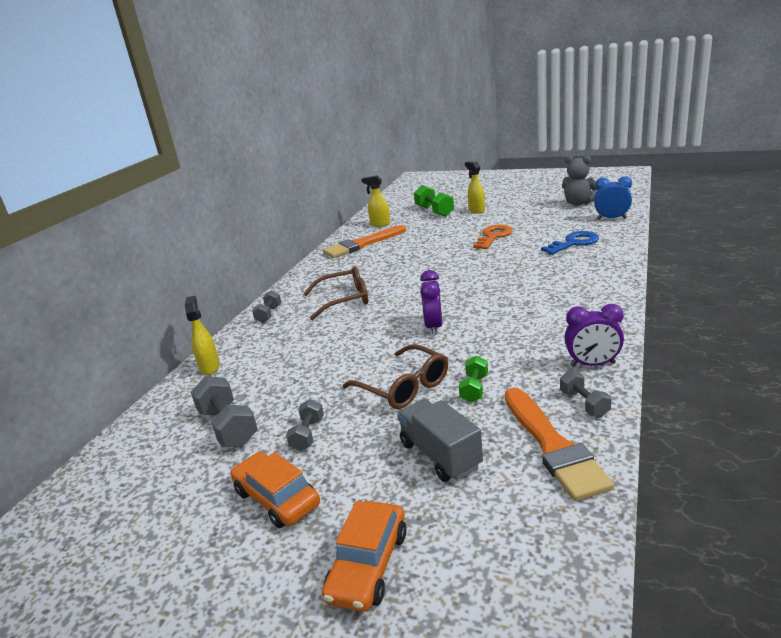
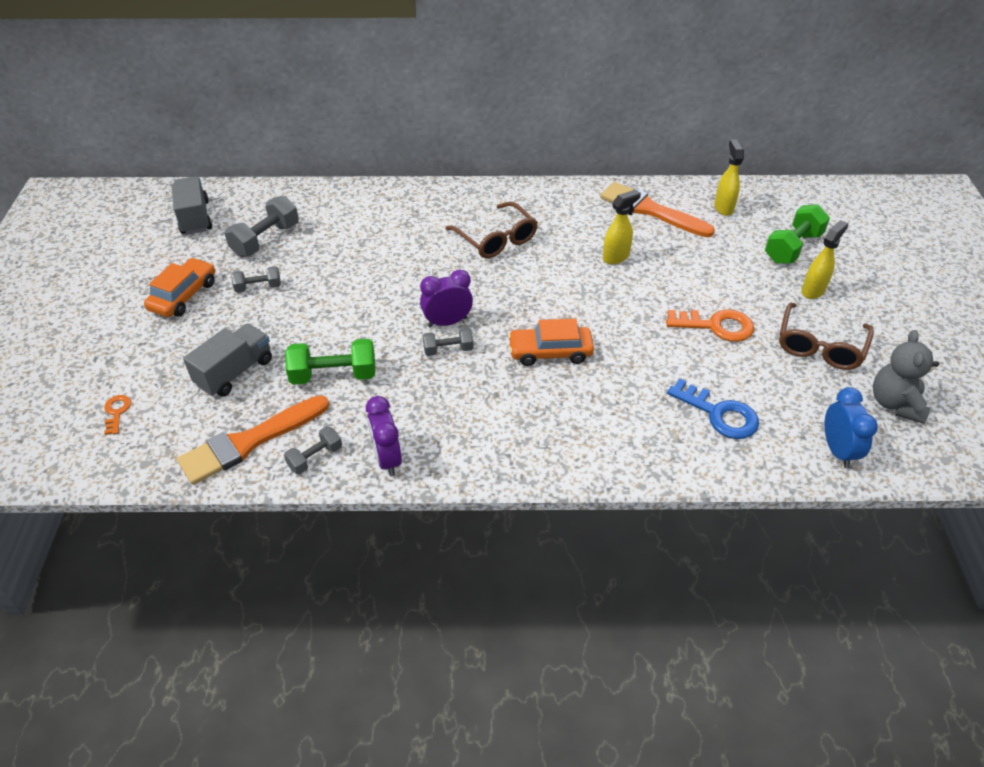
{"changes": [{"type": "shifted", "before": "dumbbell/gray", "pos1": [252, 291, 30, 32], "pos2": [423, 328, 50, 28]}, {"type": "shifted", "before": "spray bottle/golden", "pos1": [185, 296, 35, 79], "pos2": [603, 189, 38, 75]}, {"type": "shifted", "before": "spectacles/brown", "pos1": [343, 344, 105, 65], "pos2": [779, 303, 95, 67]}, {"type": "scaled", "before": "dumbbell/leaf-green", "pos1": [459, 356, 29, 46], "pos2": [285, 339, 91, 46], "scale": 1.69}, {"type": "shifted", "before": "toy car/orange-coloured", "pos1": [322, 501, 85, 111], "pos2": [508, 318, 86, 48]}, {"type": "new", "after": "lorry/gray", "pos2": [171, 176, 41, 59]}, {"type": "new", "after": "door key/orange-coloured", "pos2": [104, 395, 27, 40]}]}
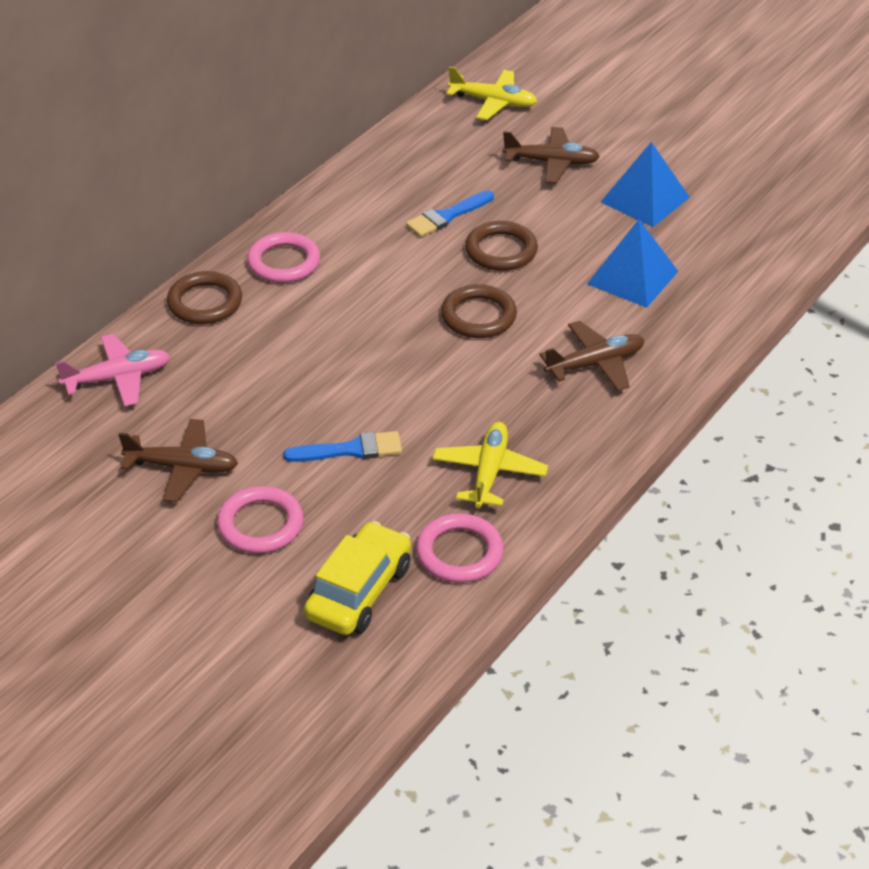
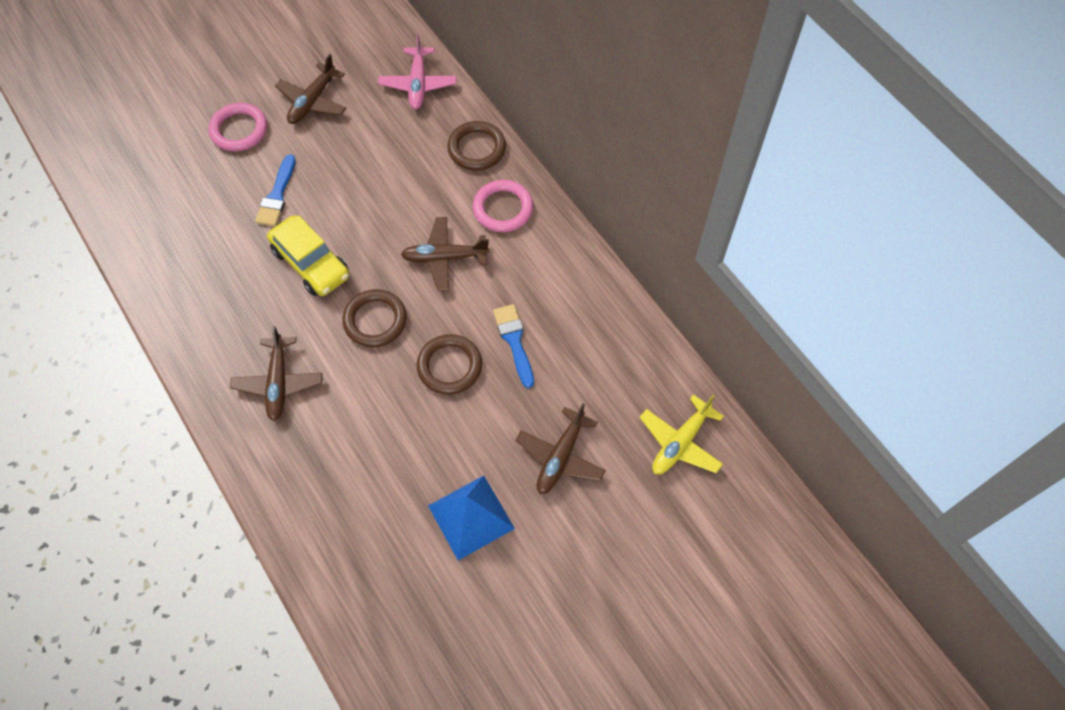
{"changes": [{"type": "gone", "before": "pyramid shape/royal blue", "pos1": [587, 219, 91, 89]}, {"type": "gone", "before": "aeroplane/golden", "pos1": [433, 422, 115, 86]}, {"type": "gone", "before": "hoop/rose-pink", "pos1": [416, 513, 88, 70]}, {"type": "shifted", "before": "toy car/golden", "pos1": [304, 521, 107, 114], "pos2": [267, 215, 82, 81]}, {"type": "new", "after": "aeroplane/brown", "pos2": [401, 217, 89, 74]}]}
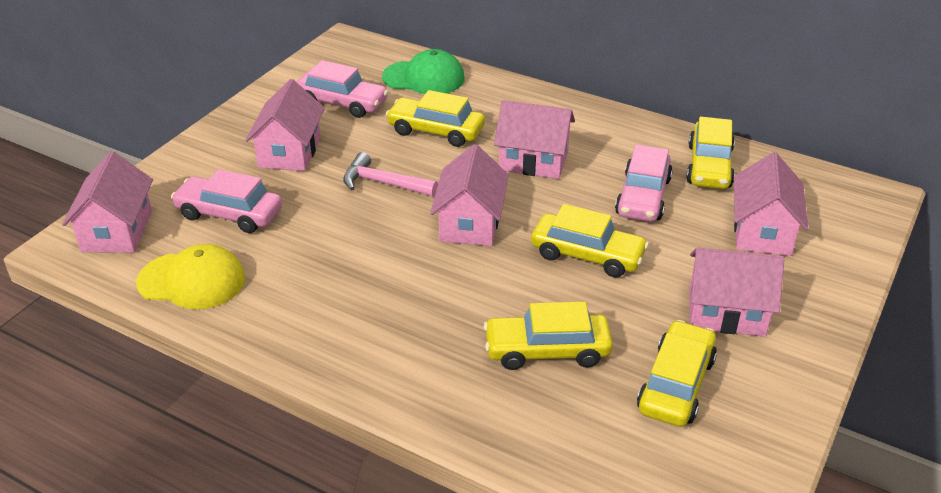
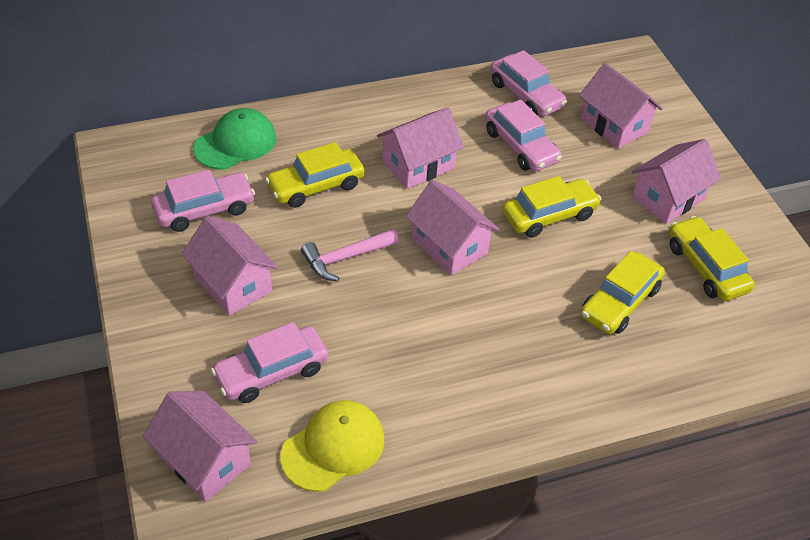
{"changes": [{"type": "repainted", "before": "toy car/golden", "after": "toy car/rose-pink", "pos1": [686, 117, 49, 72], "pos2": [490, 50, 77, 66]}]}
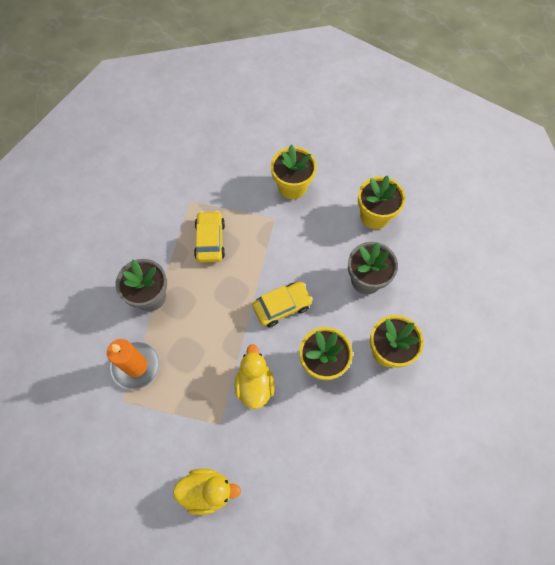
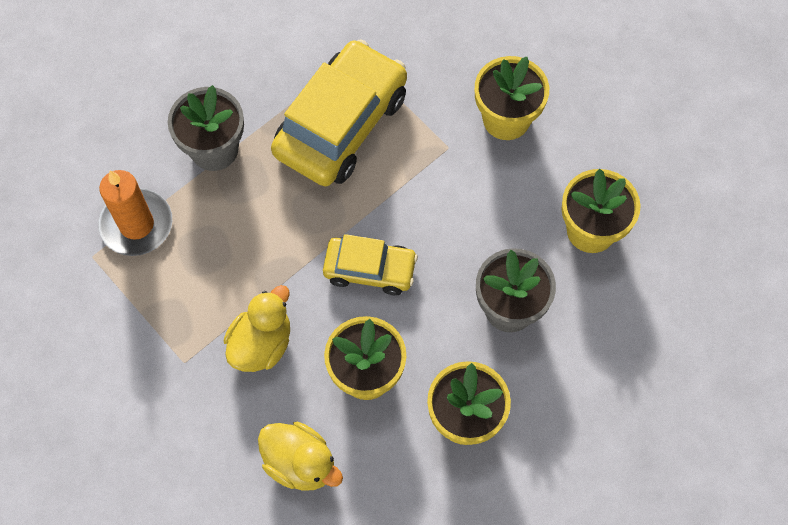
{"changes": [{"type": "scaled", "before": "toy car/golden", "pos1": [194, 211, 31, 51], "pos2": [271, 39, 136, 147], "scale": 1.77}, {"type": "shifted", "before": "toy duck/golden", "pos1": [173, 469, 68, 46], "pos2": [258, 422, 85, 69]}]}
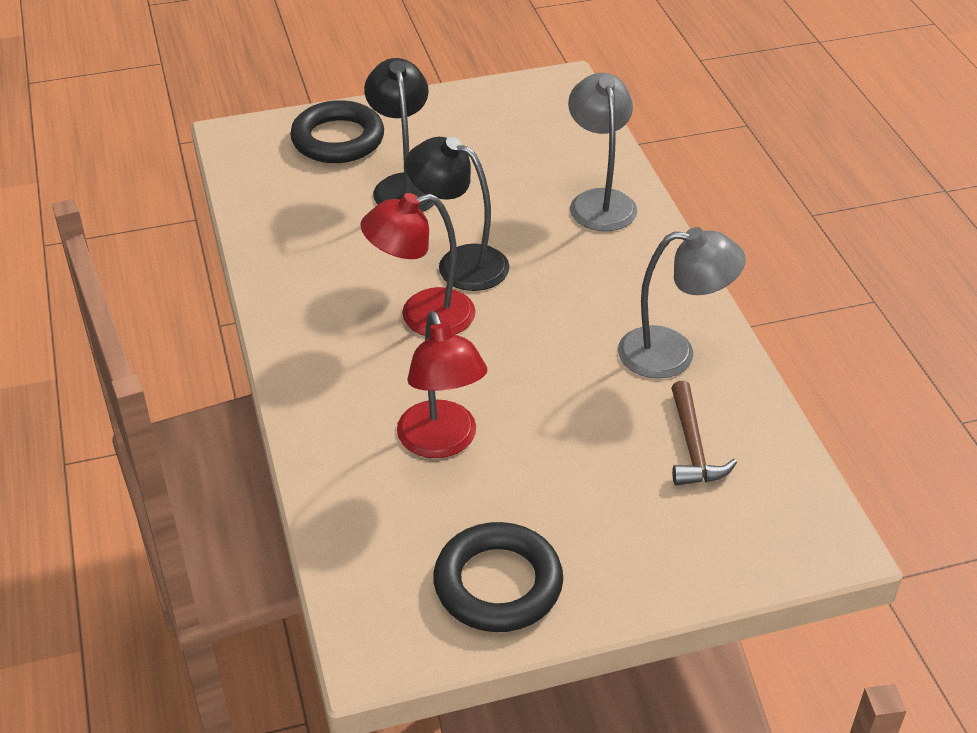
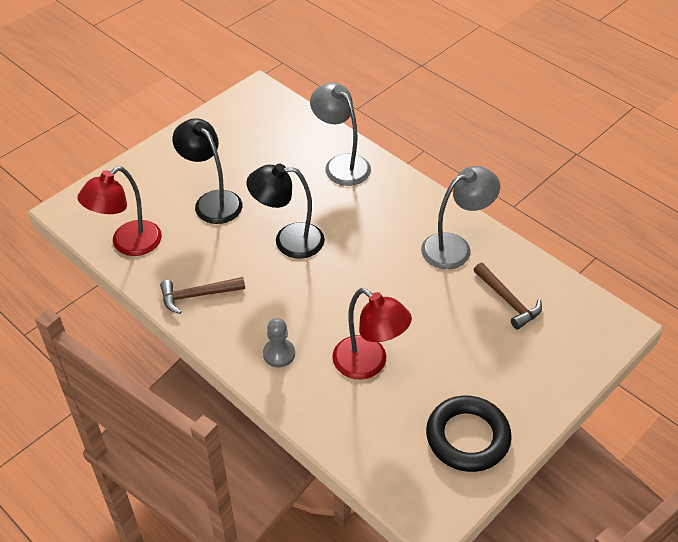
{"changes": [{"type": "gone", "before": "hoop/jet-black", "pos1": [290, 100, 94, 63]}, {"type": "shifted", "before": "lamp/red", "pos1": [360, 193, 115, 143], "pos2": [77, 166, 85, 90]}, {"type": "new", "after": "carpenter's hammer/brown", "pos2": [160, 277, 85, 37]}, {"type": "new", "after": "chess pawn/gray", "pos2": [263, 318, 32, 49]}]}
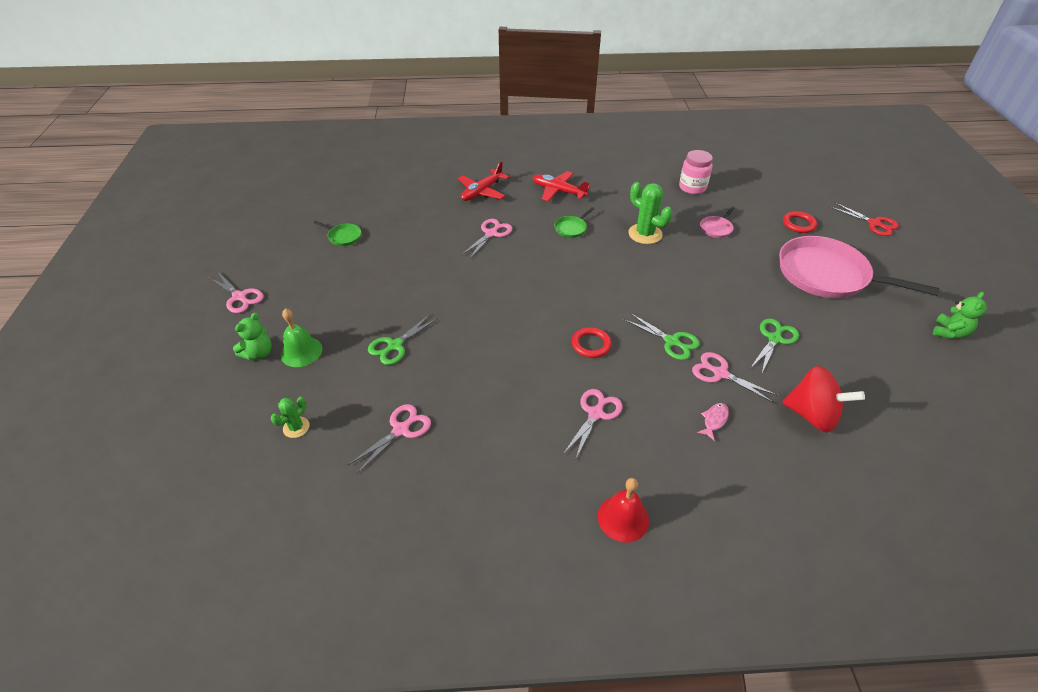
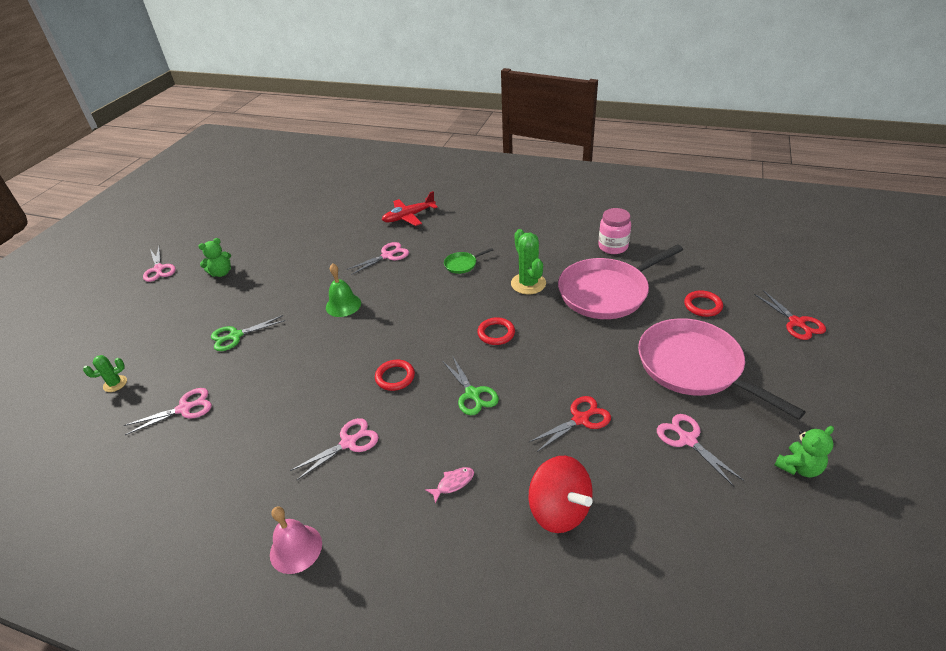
{"changes": [{"type": "gone", "before": "aeroplane/red", "pos1": [533, 171, 57, 30]}, {"type": "scaled", "before": "frying pan/rose-pink", "pos1": [700, 207, 35, 31], "pos2": [558, 244, 125, 75], "scale": 2.5}, {"type": "gone", "before": "frying pan/leaf-green", "pos1": [313, 221, 48, 25]}, {"type": "shifted", "before": "hand bell/leaf-green", "pos1": [280, 308, 43, 59], "pos2": [326, 263, 35, 54]}, {"type": "shifted", "before": "teddy bear/leaf-green", "pos1": [233, 312, 39, 48], "pos2": [198, 238, 33, 39]}, {"type": "repainted", "before": "shears/leaf-green", "after": "shears/red", "pos1": [751, 318, 48, 55], "pos2": [529, 396, 82, 56]}, {"type": "shifted", "before": "shears/rose-pink", "pos1": [692, 352, 87, 51], "pos2": [657, 414, 87, 73]}, {"type": "repainted", "before": "hand bell/red", "after": "hand bell/rose-pink", "pos1": [598, 478, 51, 64], "pos2": [270, 506, 52, 68]}, {"type": "new", "after": "hoop/red", "pos2": [477, 317, 38, 28]}]}
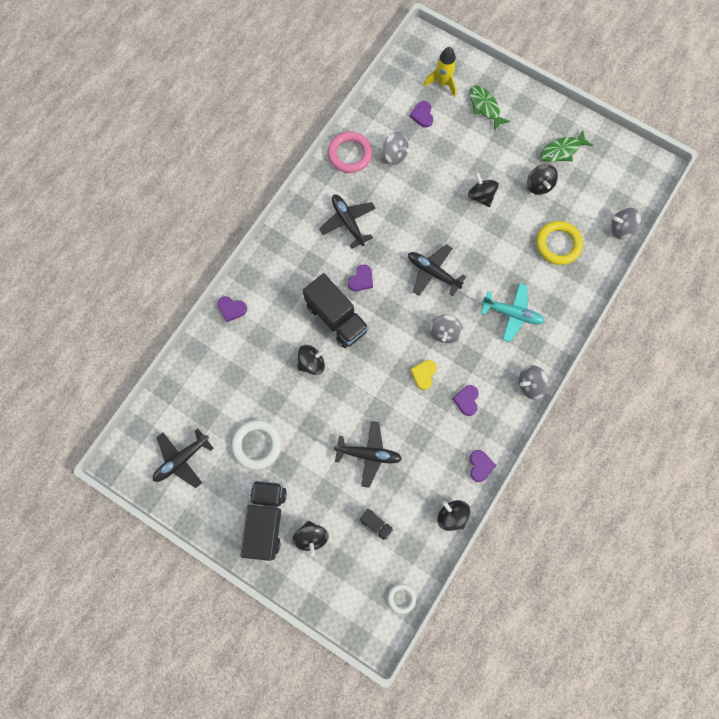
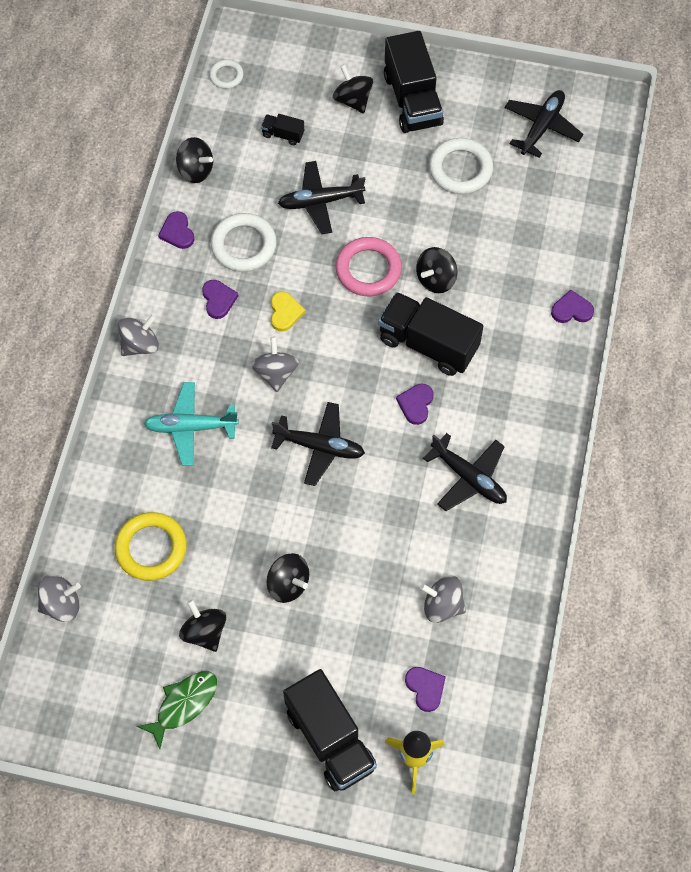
{"changes": [{"type": "swapped", "before": "toy fish/leaf-green", "after": "lorry/jet-black", "pos1": [469, 86, 42, 45], "pos2": [283, 669, 94, 122]}, {"type": "shifted", "before": "hoop/rose-pink", "pos1": [328, 132, 44, 41], "pos2": [335, 237, 67, 59]}, {"type": "new", "after": "hoop/white", "pos2": [211, 213, 66, 59]}]}
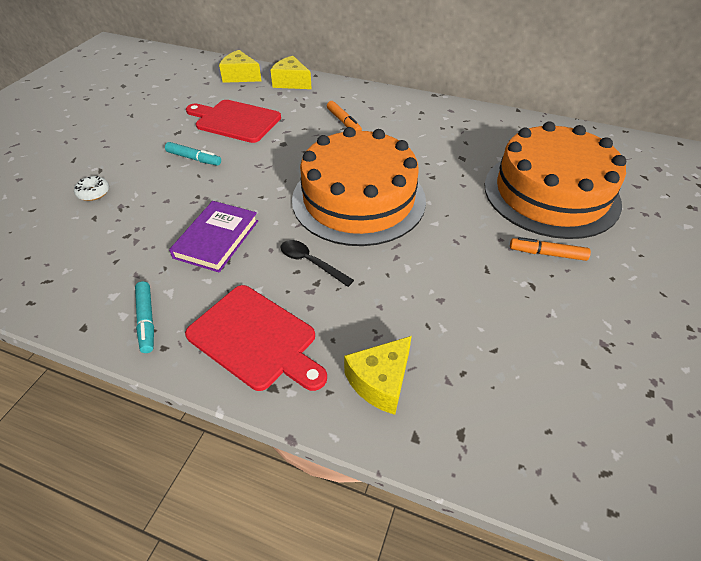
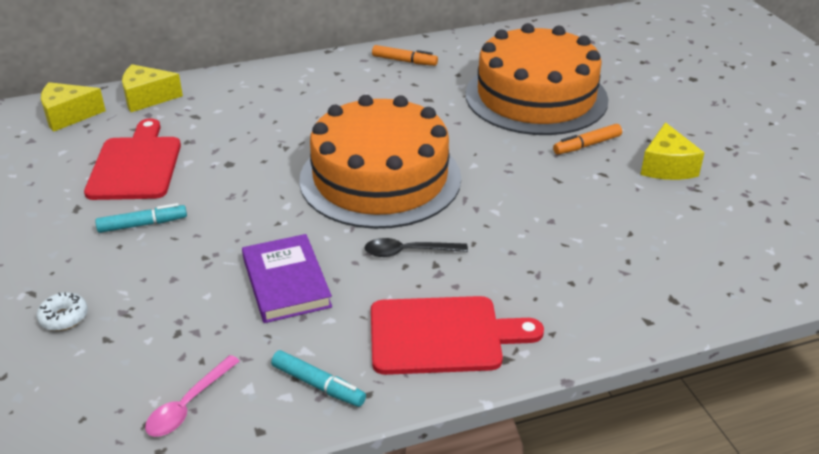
{"changes": [{"type": "rotated", "before": "bread board/red", "pos1": [186, 100, 95, 43], "pos2": [84, 118, 97, 82], "turn": 105}, {"type": "shifted", "before": "marker/orange-coloured", "pos1": [327, 101, 35, 30], "pos2": [372, 45, 66, 21]}, {"type": "shifted", "before": "cheese/golden", "pos1": [344, 336, 68, 79], "pos2": [640, 122, 64, 58]}, {"type": "new", "after": "spoon/rose-pink", "pos2": [145, 355, 95, 82]}]}
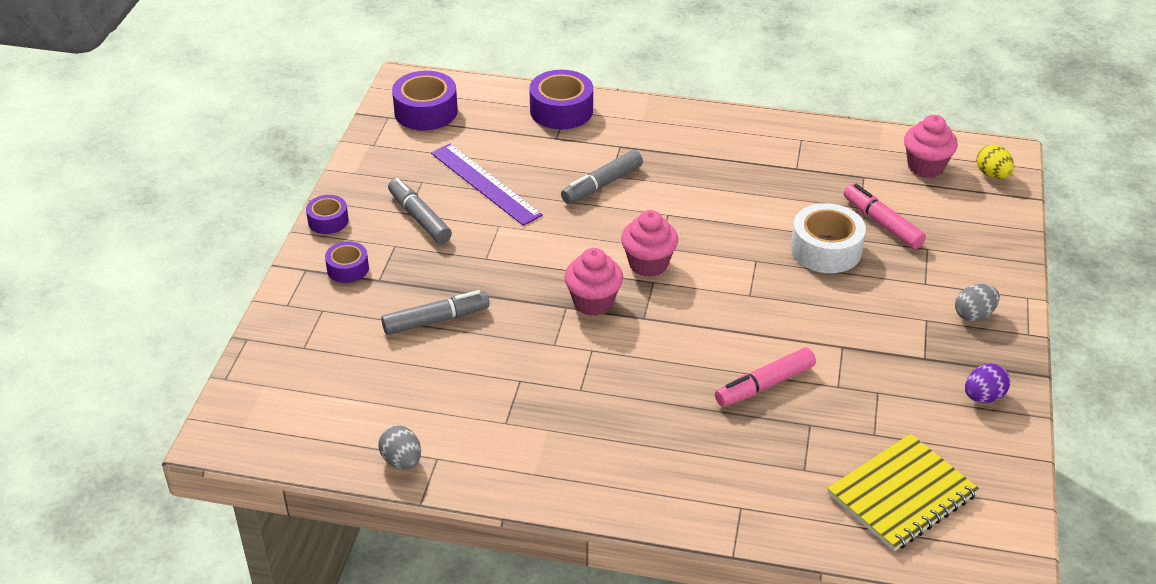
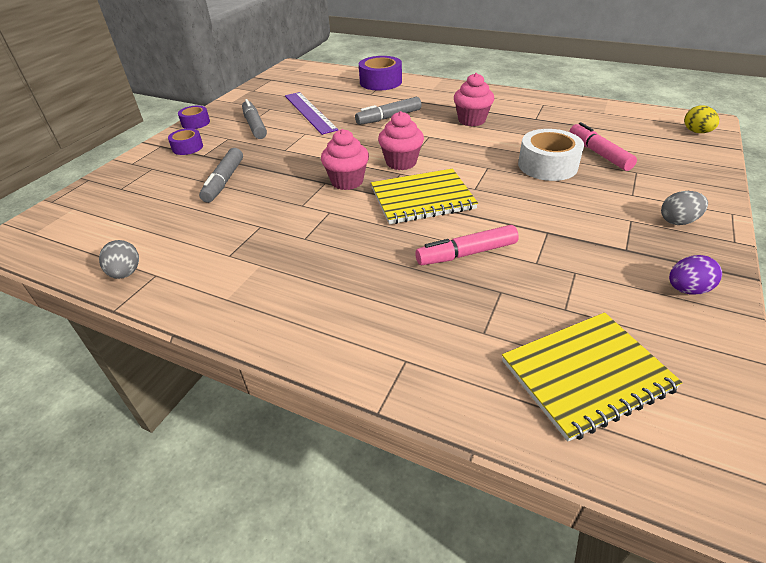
{"changes": [{"type": "gone", "before": "tape/royal purple", "pos1": [392, 71, 66, 60]}, {"type": "shifted", "before": "cupcake/rose-pink", "pos1": [904, 115, 54, 63], "pos2": [454, 73, 40, 53]}, {"type": "rotated", "before": "marker/gray", "pos1": [381, 290, 109, 45], "pos2": [199, 148, 44, 55], "turn": 105}, {"type": "new", "after": "notebook/golden", "pos2": [371, 168, 107, 56]}]}
